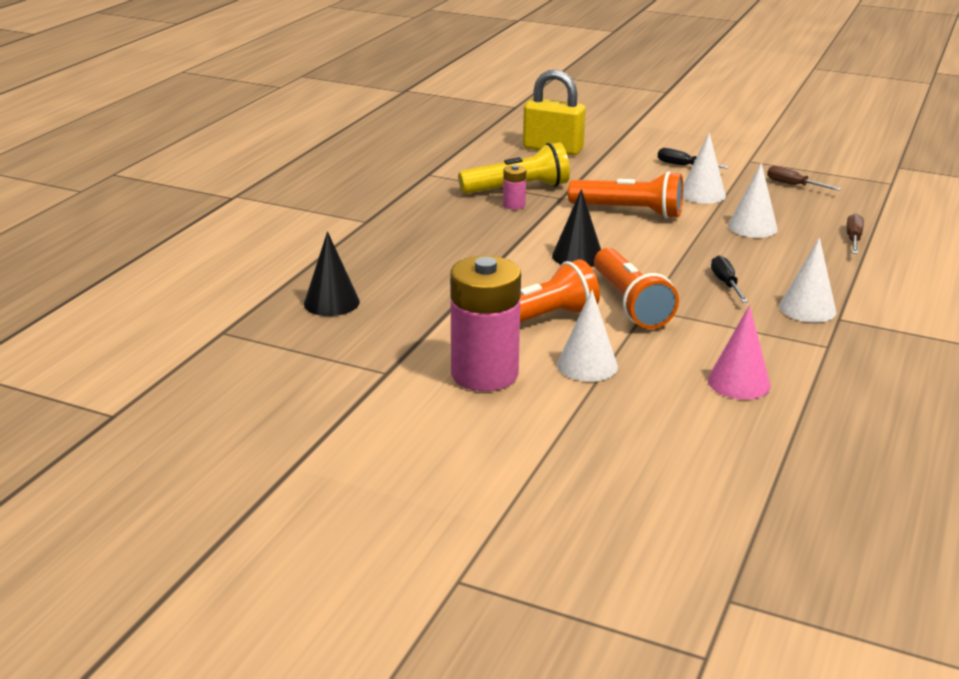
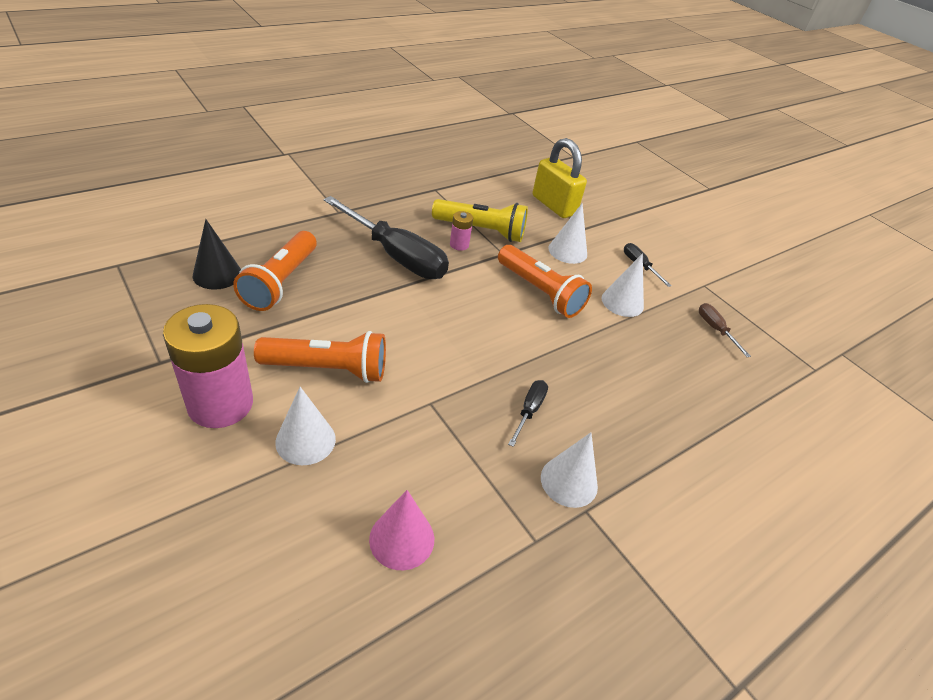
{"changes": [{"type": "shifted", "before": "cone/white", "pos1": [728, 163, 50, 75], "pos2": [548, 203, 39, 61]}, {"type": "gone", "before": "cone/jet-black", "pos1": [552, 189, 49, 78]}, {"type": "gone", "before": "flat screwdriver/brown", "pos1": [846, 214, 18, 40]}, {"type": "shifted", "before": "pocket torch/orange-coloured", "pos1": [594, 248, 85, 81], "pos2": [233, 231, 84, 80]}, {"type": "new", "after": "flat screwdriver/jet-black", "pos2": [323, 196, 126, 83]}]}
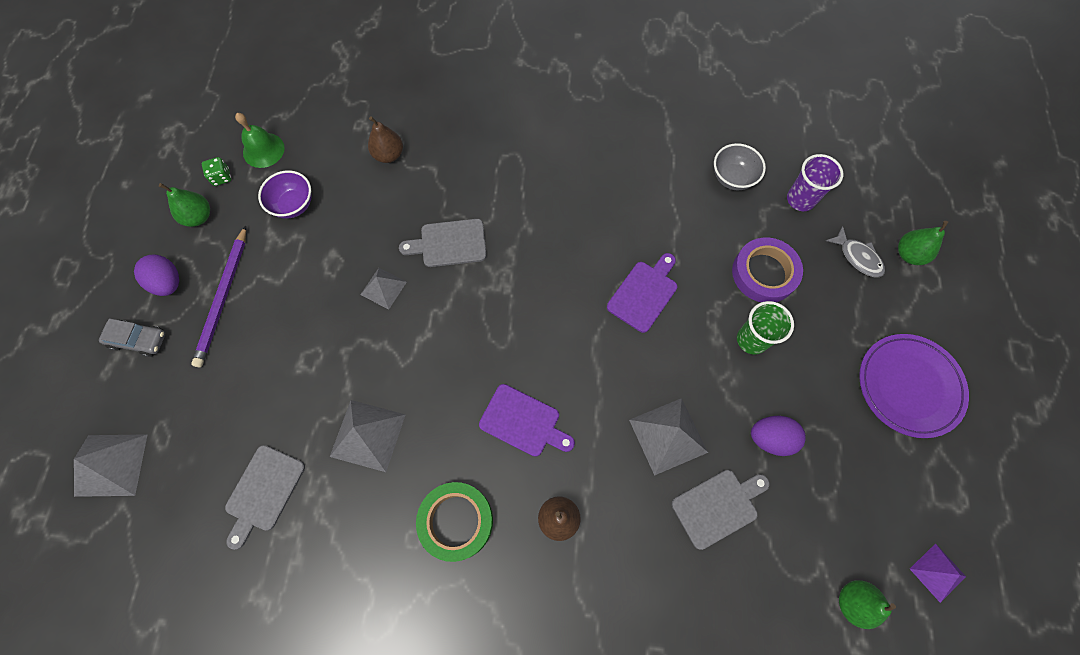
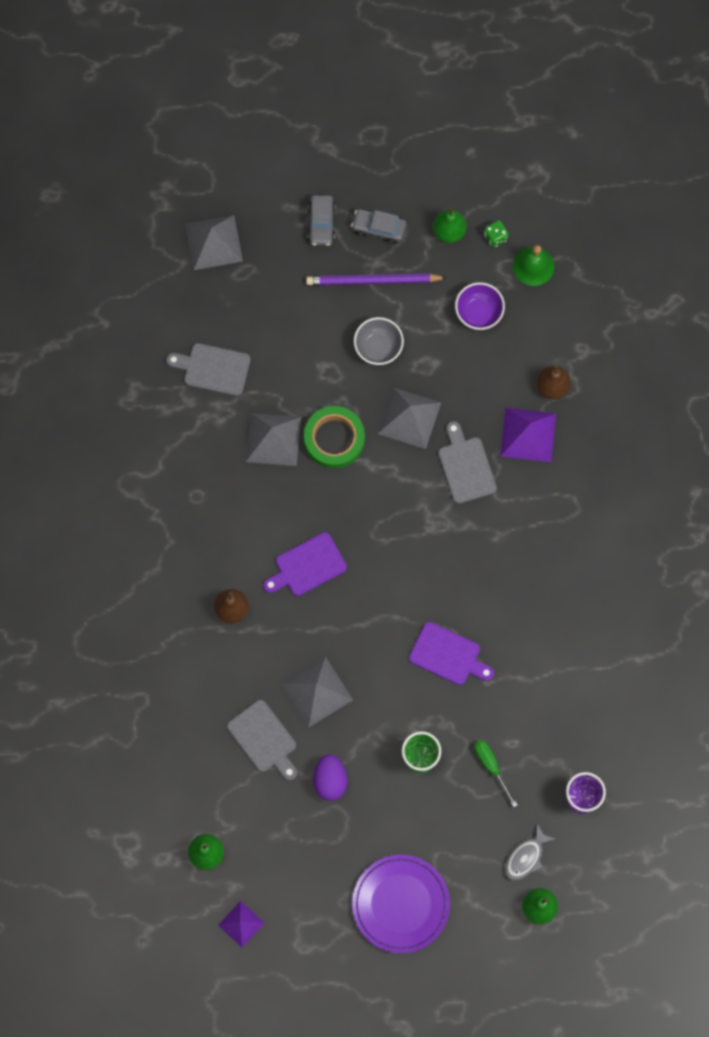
{"changes": [{"type": "shifted", "before": "bowl/gray", "pos1": [714, 143, 52, 47], "pos2": [354, 317, 50, 48]}, {"type": "swapped", "before": "tape/royal purple", "after": "flat screwdriver/leaf-green", "pos1": [732, 237, 71, 65], "pos2": [474, 740, 43, 67]}, {"type": "swapped", "before": "egg shape/royal purple", "after": "toy car/gray", "pos1": [134, 254, 45, 42], "pos2": [351, 209, 55, 35]}, {"type": "scaled", "before": "pyramid shape/gray", "pos1": [360, 268, 47, 42], "pos2": [377, 387, 64, 62], "scale": 1.61}, {"type": "rotated", "before": "bread board/royal purple", "pos1": [479, 384, 96, 73], "pos2": [263, 532, 84, 64], "turn": 45}, {"type": "shifted", "before": "tape/leaf-green", "pos1": [416, 482, 77, 80], "pos2": [304, 406, 61, 63]}, {"type": "new", "after": "pyramid shape/royal purple", "pos2": [500, 408, 56, 54]}]}
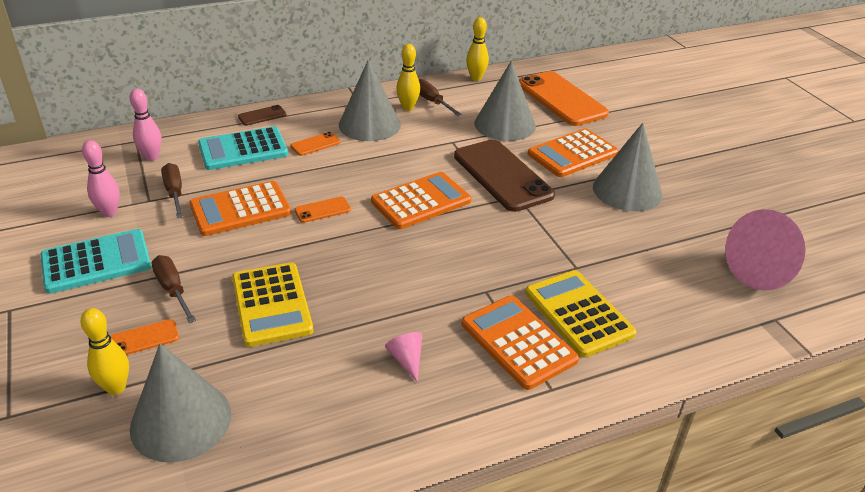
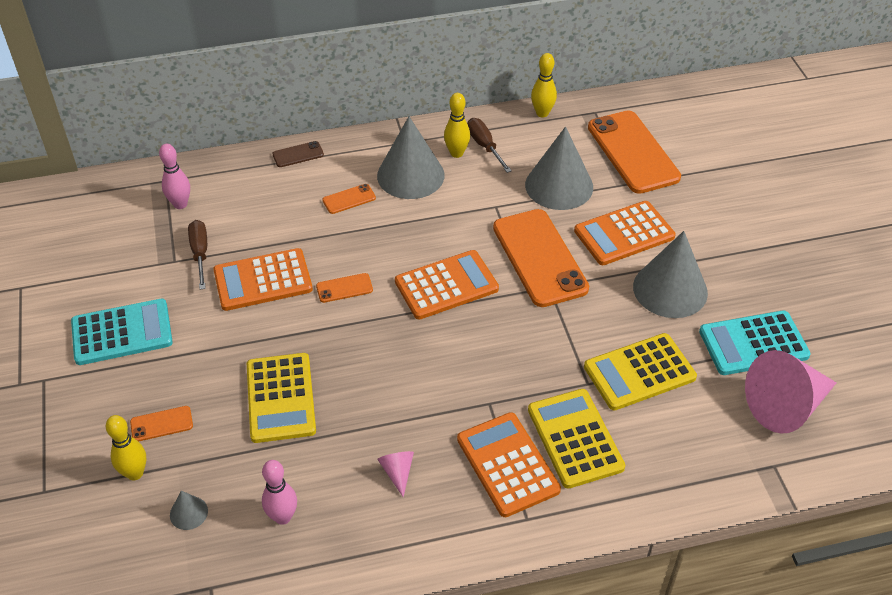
{"changes": [{"type": "shifted", "before": "pocket calculator/turquoise", "pos1": [198, 126, 90, 44], "pos2": [699, 310, 112, 65]}, {"type": "repainted", "before": "smartphone/brown", "after": "smartphone/orange-coloured", "pos1": [454, 139, 101, 73], "pos2": [493, 209, 96, 98]}, {"type": "shifted", "before": "skittle/rose-pink", "pos1": [82, 140, 38, 77], "pos2": [262, 460, 35, 65]}, {"type": "gone", "before": "flat screwdriver/brown", "pos1": [151, 255, 45, 68]}, {"type": "scaled", "before": "cone/gray", "pos1": [130, 344, 101, 118], "pos2": [170, 491, 38, 39], "scale": 0.44}, {"type": "new", "after": "pocket calculator/golden", "pos2": [584, 333, 113, 77]}]}
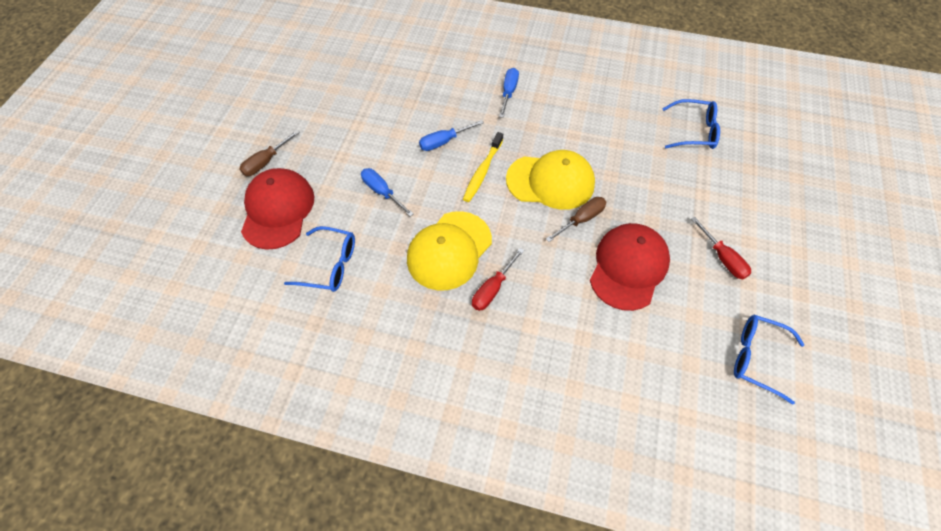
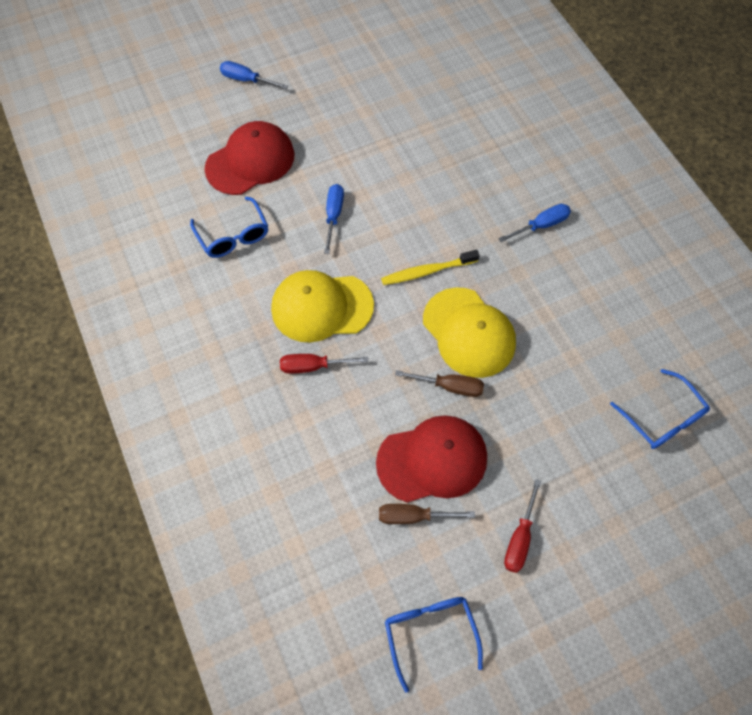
{"changes": [{"type": "shifted", "before": "flat screwdriver/royal blue", "pos1": [419, 120, 65, 31], "pos2": [220, 61, 68, 28]}, {"type": "shifted", "before": "flat screwdriver/brown", "pos1": [240, 130, 60, 46], "pos2": [379, 504, 96, 20]}]}
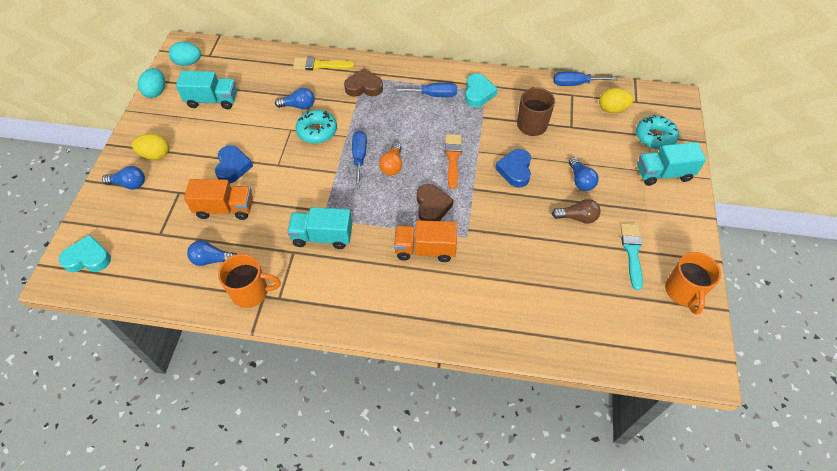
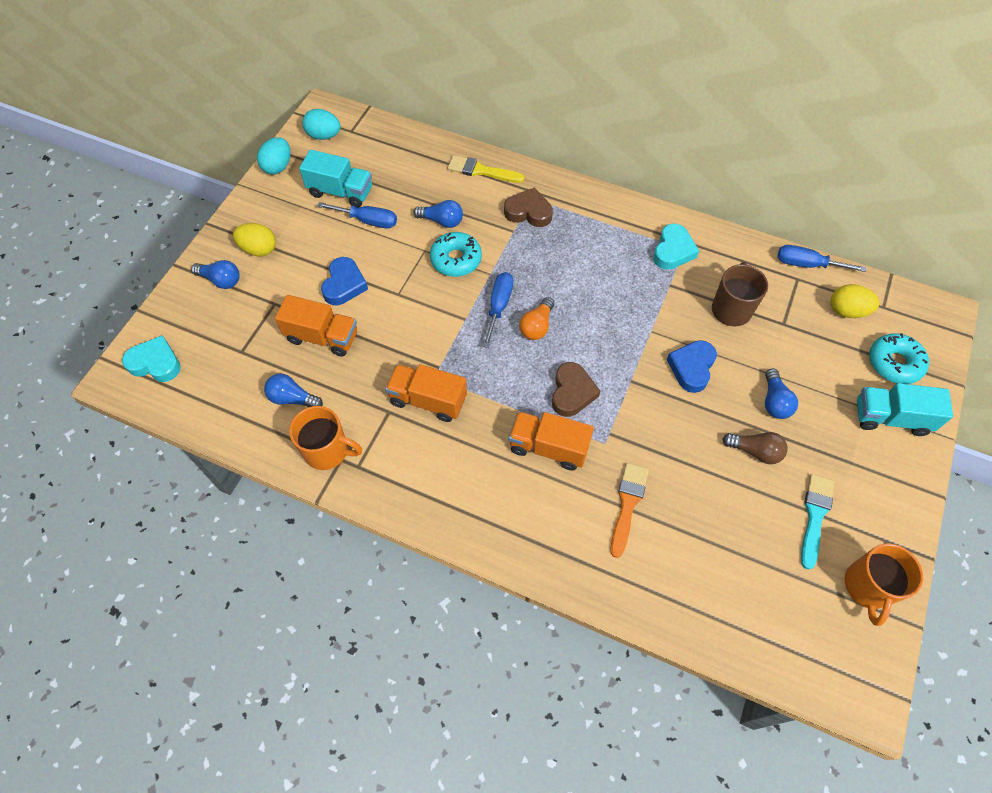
{"changes": [{"type": "shifted", "before": "flat screwdriver/royal blue", "pos1": [393, 83, 64, 14], "pos2": [317, 202, 80, 26]}, {"type": "shifted", "before": "brush/orange-coloured", "pos1": [445, 134, 17, 55], "pos2": [610, 463, 39, 95]}, {"type": "repainted", "before": "lorry/turquoise", "after": "lorry/orange-coloured", "pos1": [287, 207, 65, 42], "pos2": [385, 364, 82, 58]}]}
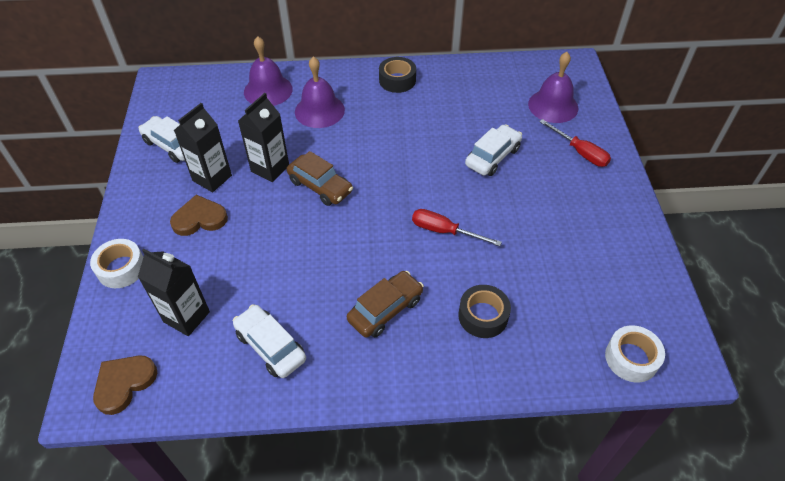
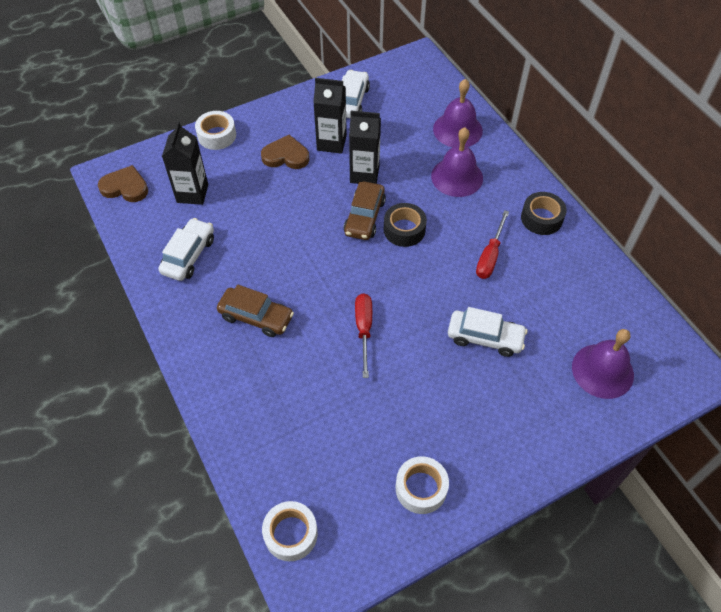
{"changes": [{"type": "shifted", "before": "flat screwdriver/red", "pos1": [539, 119, 72, 48], "pos2": [476, 210, 33, 69]}, {"type": "rotated", "before": "love heart/brown", "pos1": [170, 195, 58, 41], "pos2": [261, 135, 49, 34], "turn": -45}, {"type": "shifted", "before": "tape/jet-black", "pos1": [458, 285, 53, 53], "pos2": [384, 203, 43, 44]}, {"type": "new", "after": "tape/white", "pos2": [395, 456, 54, 58]}]}
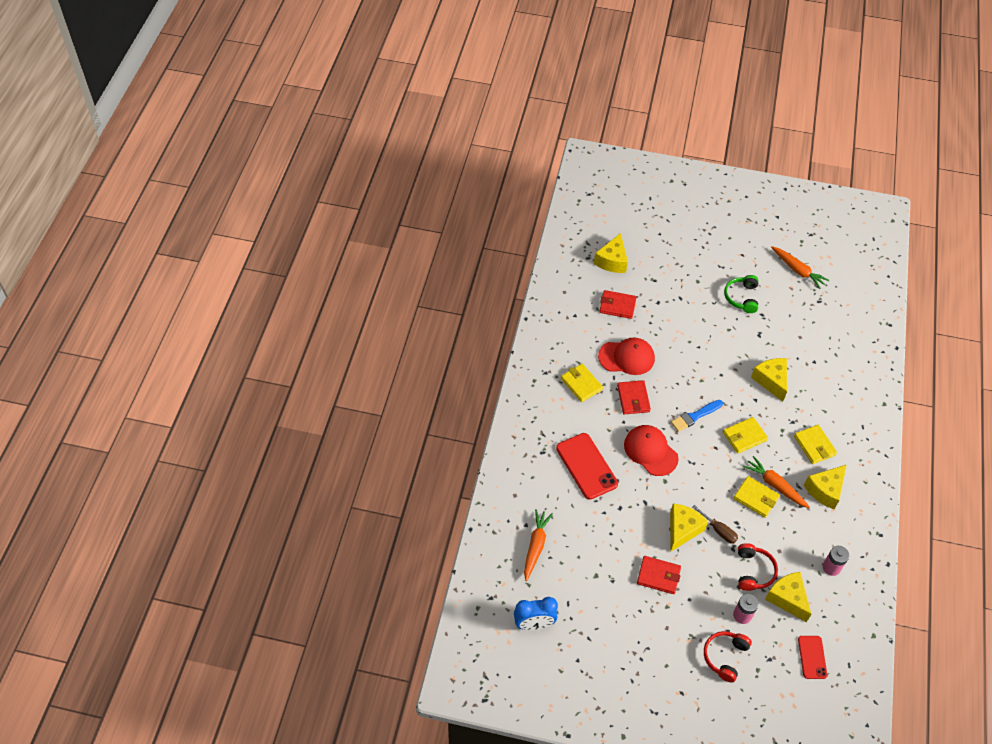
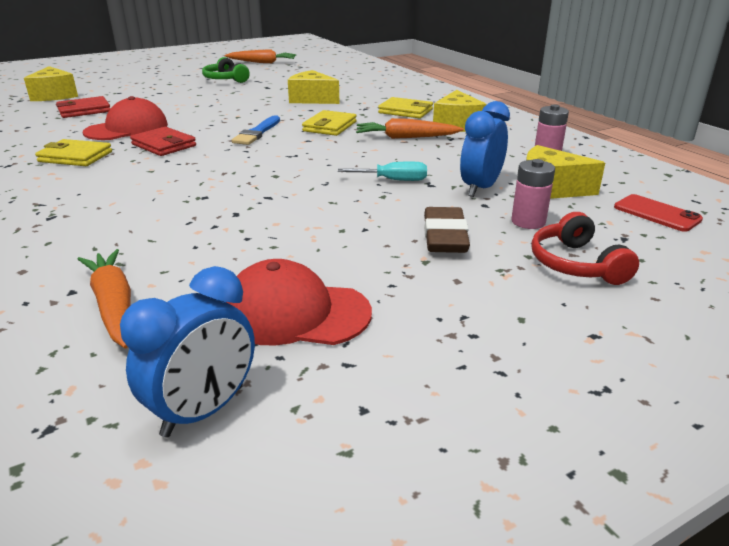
{"changes": [{"type": "shifted", "before": "cap/red", "pos1": [624, 425, 55, 51], "pos2": [227, 259, 145, 87]}, {"type": "gone", "before": "smartphone/red", "pos1": [556, 433, 62, 67]}, {"type": "gone", "before": "card wallet/golden", "pos1": [733, 476, 47, 42]}, {"type": "gone", "before": "cheese/golden", "pos1": [670, 503, 38, 48]}, {"type": "repainted", "before": "flat screwdriver/brown", "after": "flat screwdriver/turquoise", "pos1": [692, 505, 46, 39], "pos2": [338, 162, 89, 19]}, {"type": "swapped", "before": "headset/red", "after": "bedside clock/royal blue", "pos1": [738, 543, 40, 48], "pos2": [460, 101, 50, 96]}, {"type": "gone", "before": "card wallet/red", "pos1": [637, 556, 44, 38]}, {"type": "new", "after": "pencil eraser/brown", "pos2": [424, 207, 46, 46]}]}
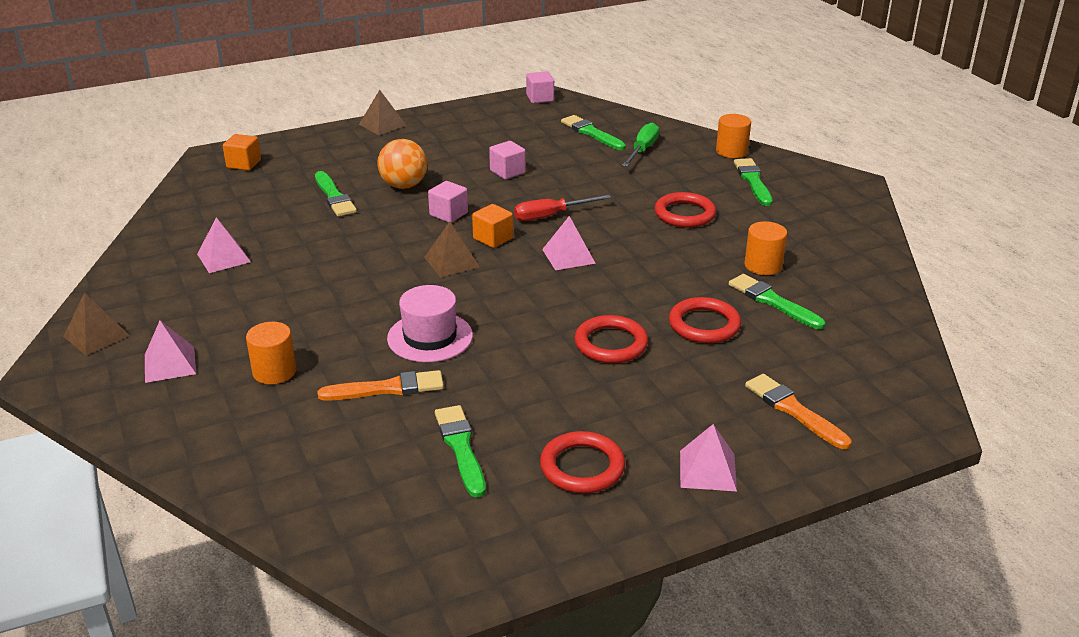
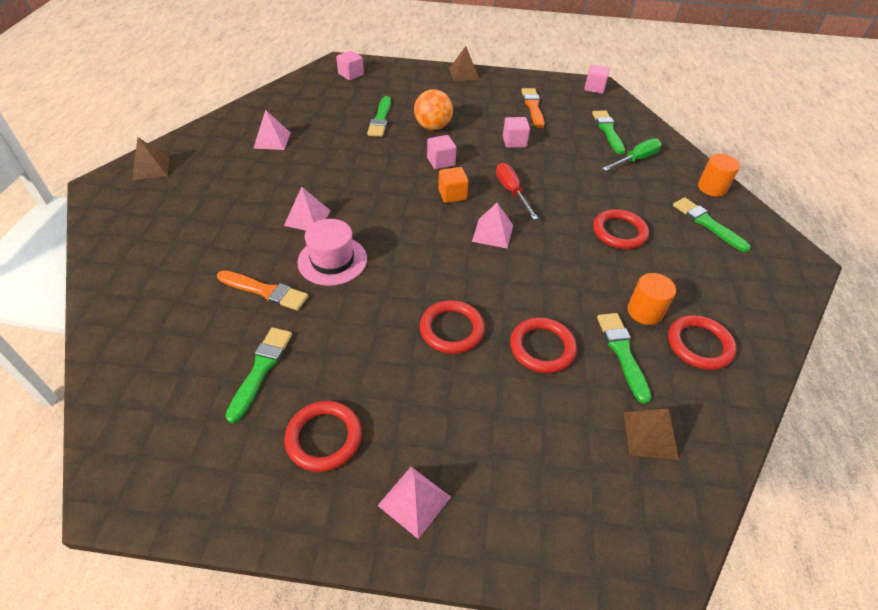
{"changes": [{"type": "repainted", "before": "solid cube/orange-coloured", "after": "solid cube/rose-pink", "pos1": [223, 134, 38, 37], "pos2": [336, 51, 28, 29]}, {"type": "rotated", "before": "brush/leaf-green", "pos1": [734, 158, 39, 48], "pos2": [673, 197, 78, 55], "turn": -60}, {"type": "rotated", "before": "flat screwdriver/red", "pos1": [514, 195, 97, 26], "pos2": [496, 163, 42, 57], "turn": 60}, {"type": "shifted", "before": "pyramid shape/brown", "pos1": [424, 221, 55, 56], "pos2": [623, 409, 56, 51]}, {"type": "shifted", "before": "pyramid shape/rose-pink", "pos1": [145, 321, 51, 62], "pos2": [284, 187, 47, 44]}, {"type": "gone", "before": "solid cylinder/orange-coloured", "pos1": [246, 322, 51, 62]}, {"type": "shifted", "before": "brush/orange-coloured", "pos1": [745, 374, 106, 75], "pos2": [521, 88, 23, 40]}, {"type": "new", "after": "hoop/red", "pos2": [668, 315, 69, 55]}]}
